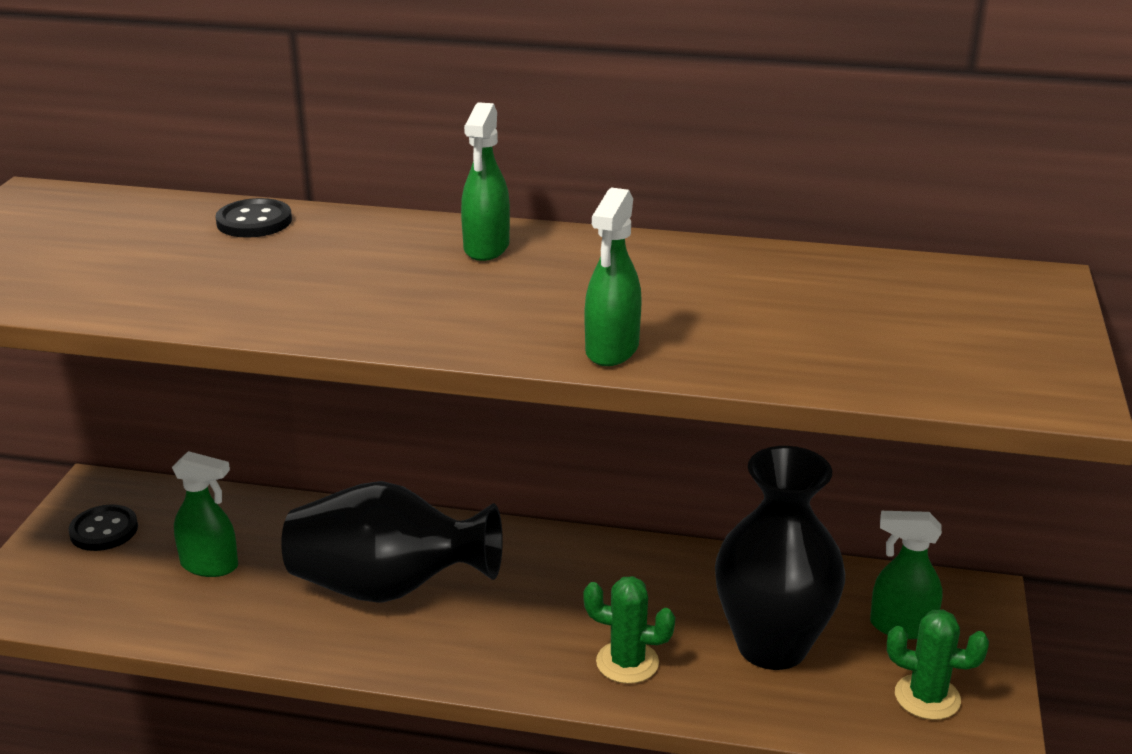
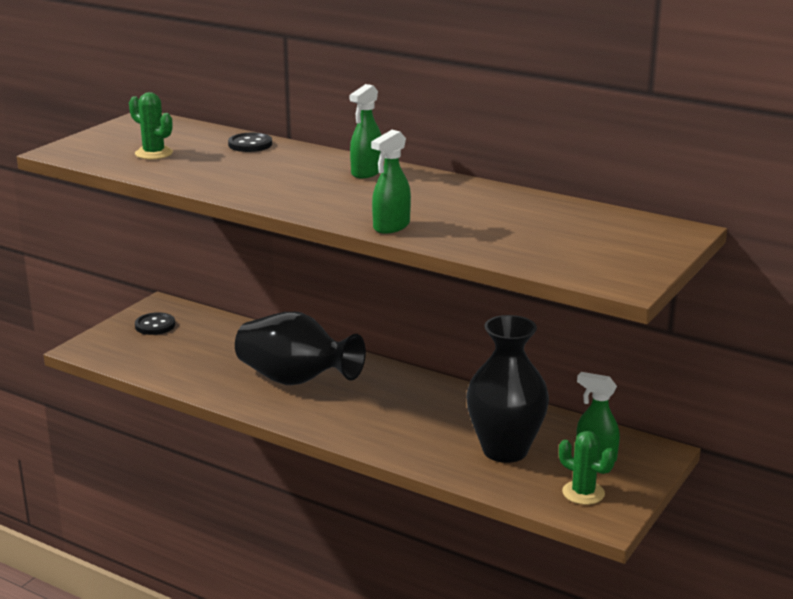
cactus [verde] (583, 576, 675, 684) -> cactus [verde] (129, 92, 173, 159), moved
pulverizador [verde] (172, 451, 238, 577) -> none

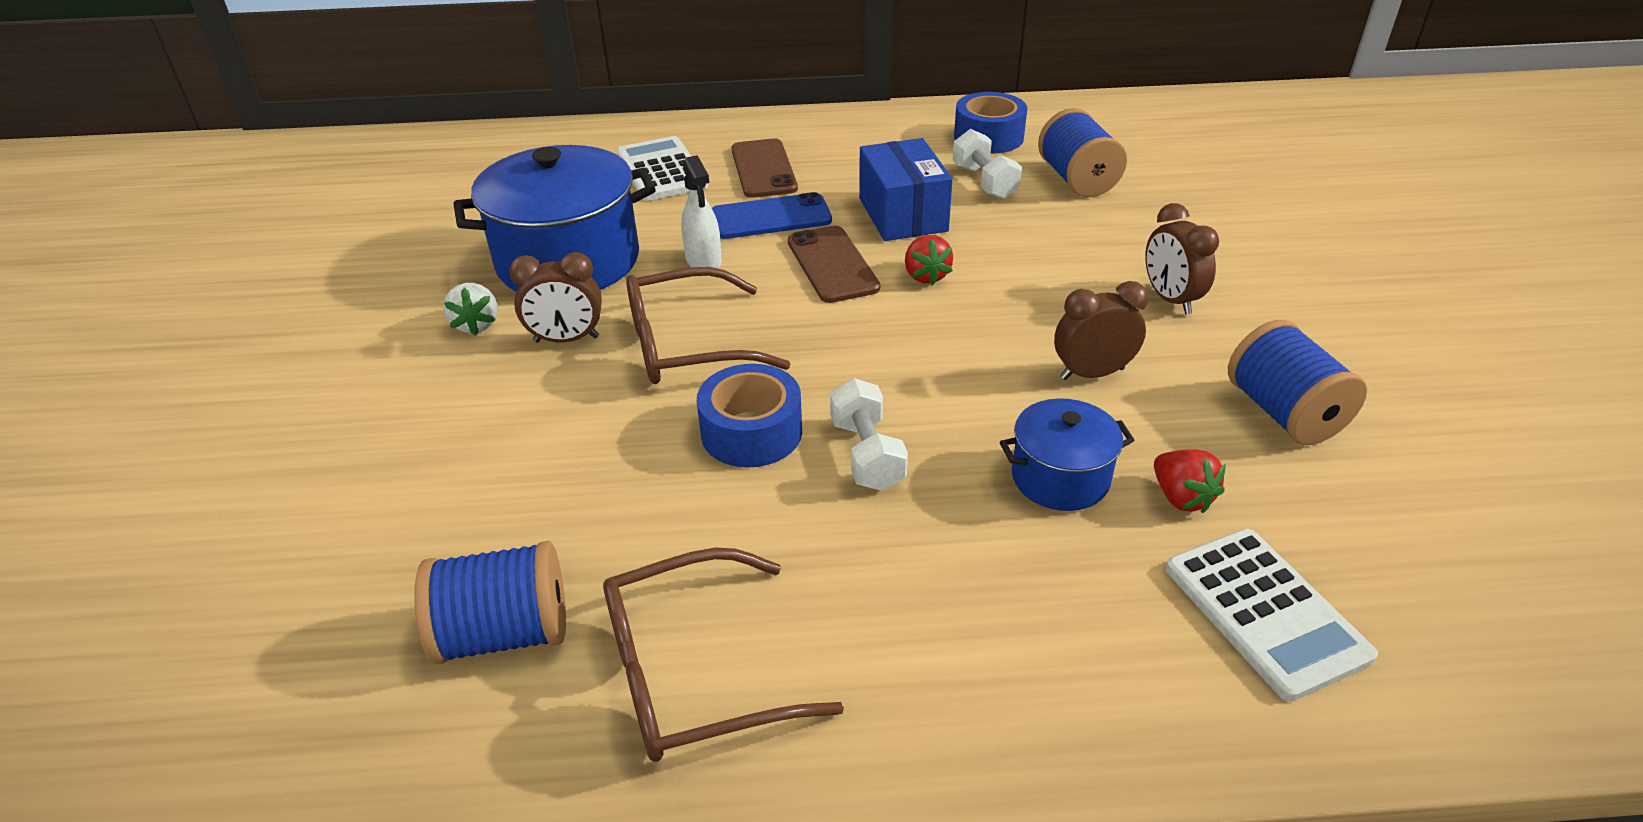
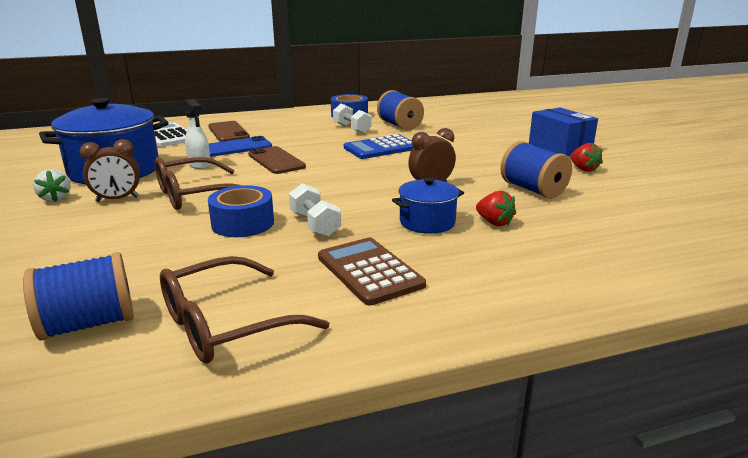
none -> calculadora [marrón] (318, 237, 426, 306)
none -> calculadora [azul] (344, 134, 413, 159)
caja [azul] (859, 138, 953, 241) -> caja [azul] (529, 107, 598, 156), moved
fresa [rojo] (905, 235, 953, 285) -> fresa [rojo] (570, 143, 603, 172), moved
despertador [marrón] (1145, 203, 1219, 314) -> none
calculadora [blanco] (1166, 529, 1378, 702) -> none

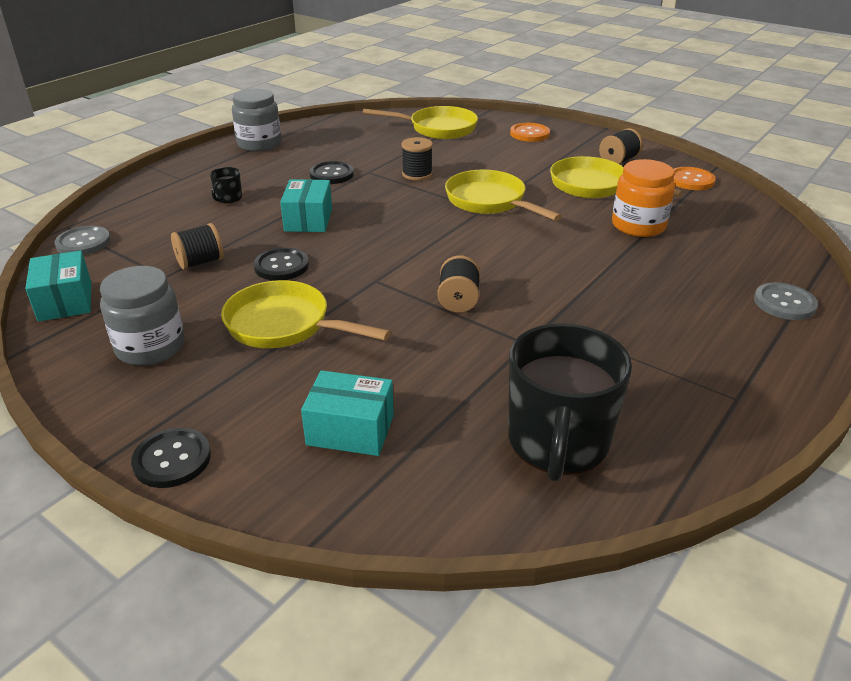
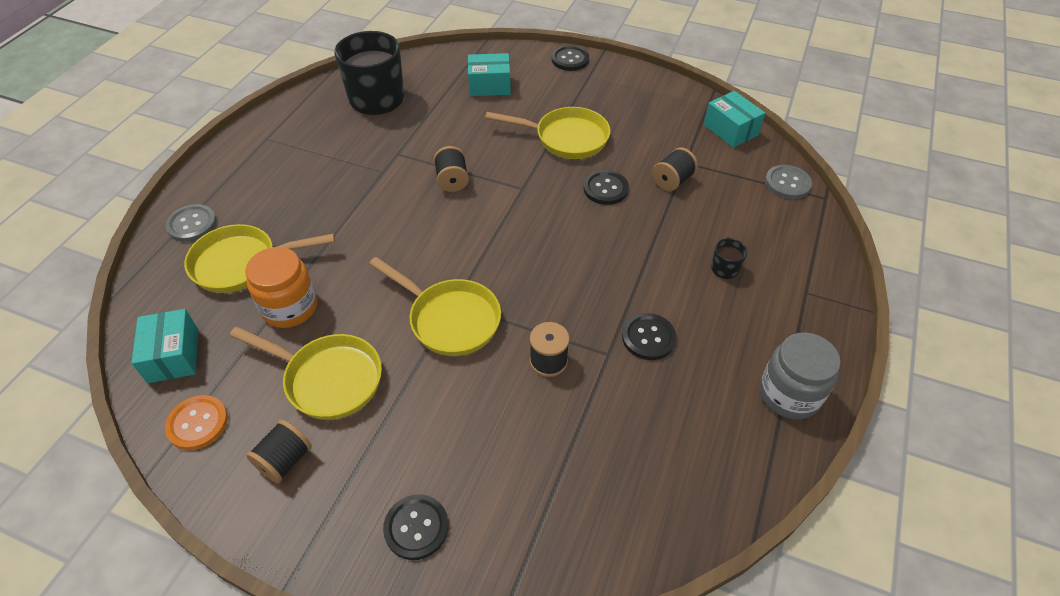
caja [turquesa] (280, 179, 332, 232) -> caja [turquesa] (131, 309, 198, 383), moved
sartén [amarillo] (363, 106, 478, 139) -> sartén [amarillo] (184, 224, 335, 293), moved
botón [naranja] (510, 123, 550, 142) -> botón [negro] (383, 494, 449, 560)
tarro [gris] (100, 266, 185, 366) -> none

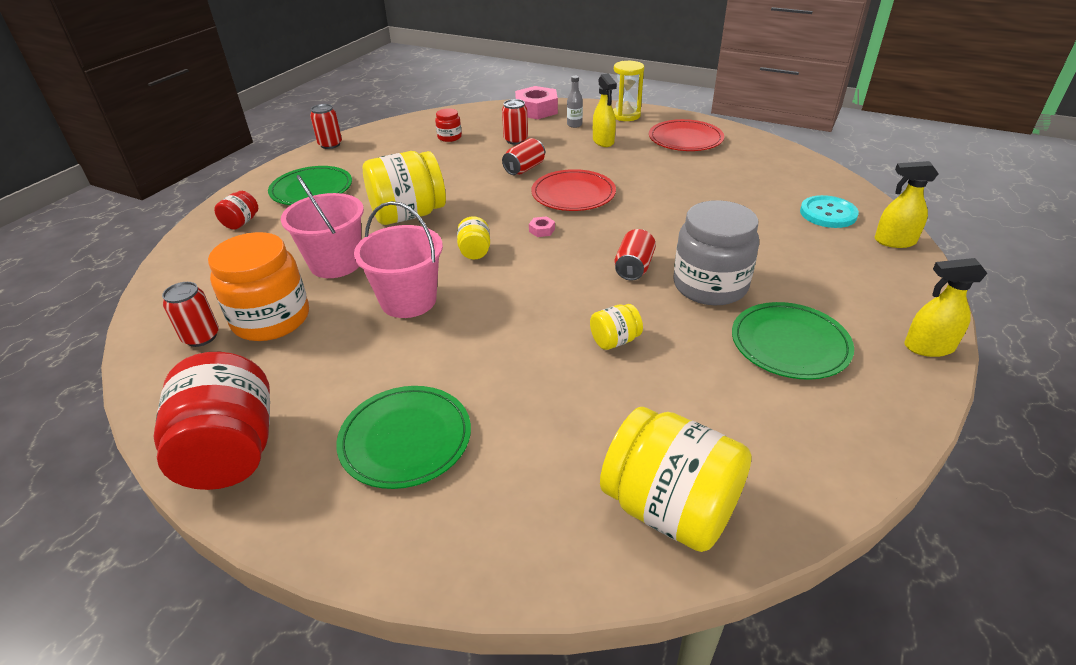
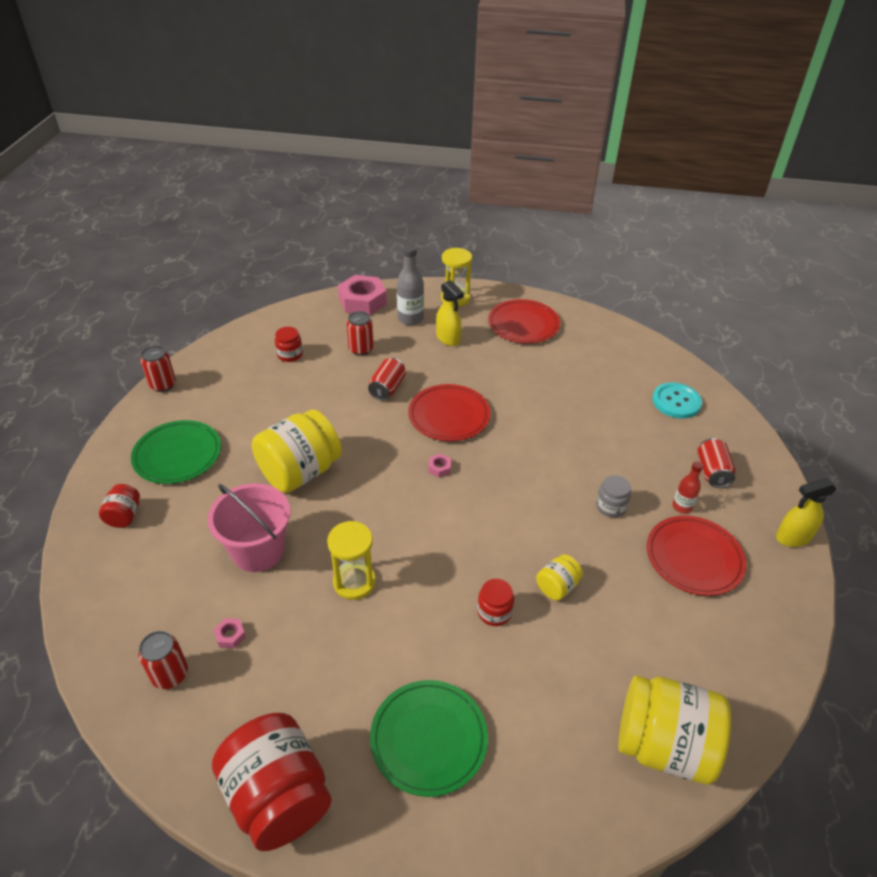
tarro [naranja] (208, 232, 309, 341) -> tuerca [rosa] (214, 618, 246, 648)
balde [rosa] (354, 201, 443, 318) -> reloj de arena [amarillo] (327, 521, 376, 600)
botella [gris] (567, 76, 583, 128) -> botella [gris] (397, 244, 424, 325), x1.67
none -> tarro [rojo] (477, 579, 514, 626)
tarro [gris] (673, 200, 759, 305) -> tarro [gris] (596, 475, 631, 517), x0.47
plato [verde] (732, 302, 854, 380) -> plato [rojo] (647, 516, 746, 596)
none -> botella [rojo] (673, 461, 703, 514)
lata [rojo] (614, 229, 656, 281) -> lata [rojo] (697, 438, 736, 488), moved
tarro [amarillo] (457, 216, 490, 259) -> none
pulverizador [amarillo] (875, 161, 939, 248) -> none

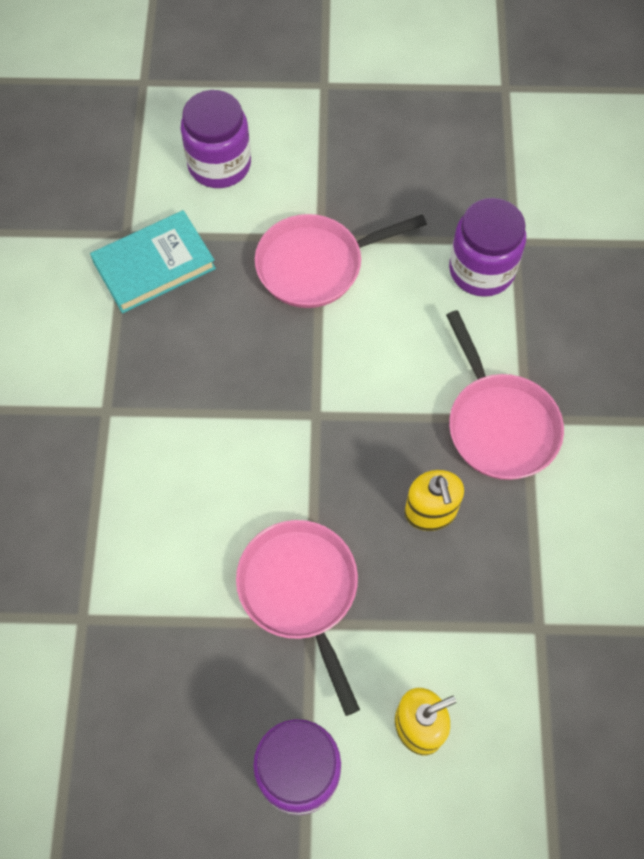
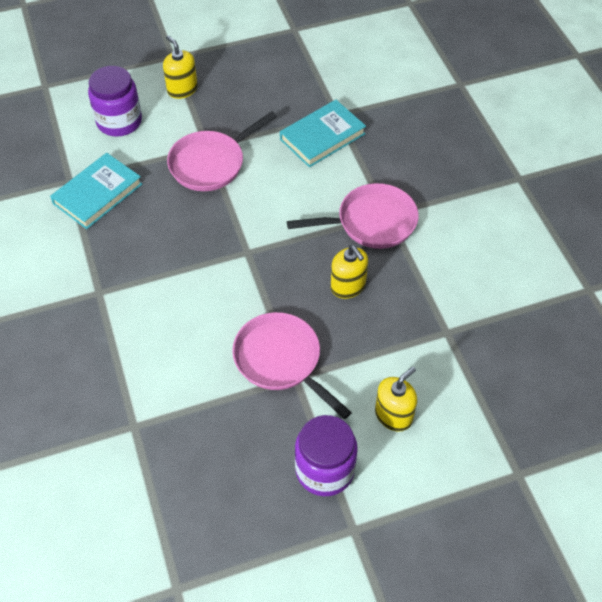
none -> dispensador de jabón [amarillo] (163, 35, 198, 99)
tarro [morado] (449, 198, 526, 297) -> libro [turquesa] (280, 100, 366, 167)
sartén [rosa] (446, 310, 564, 480) -> sartén [rosa] (287, 183, 419, 249), 60 degrees counterclockwise

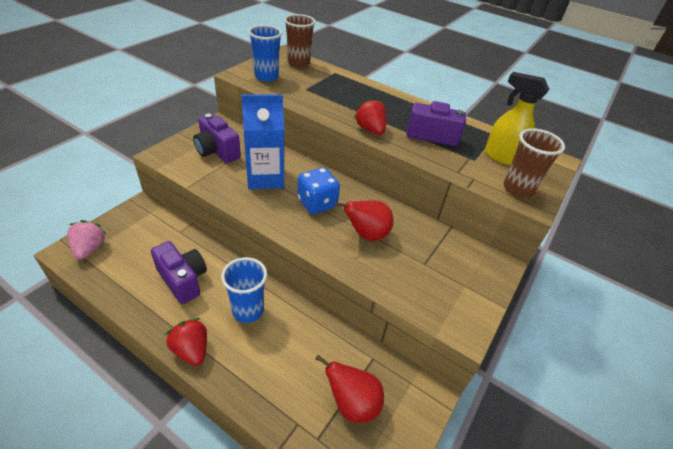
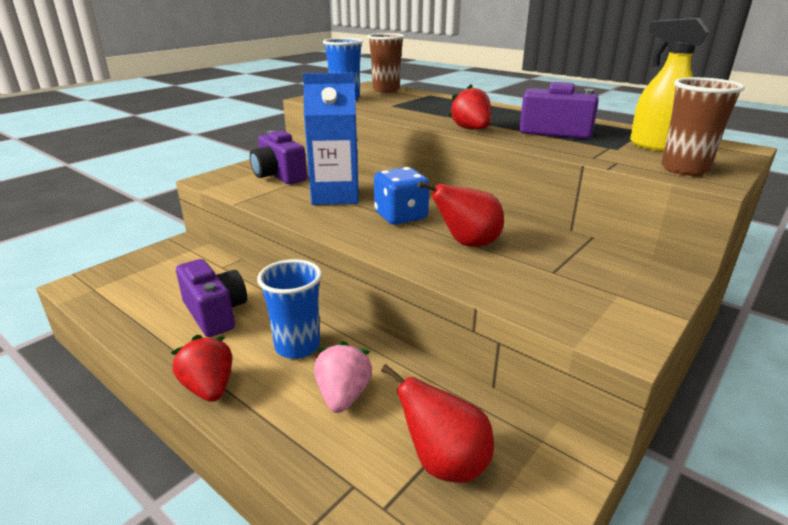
fresa [rosa] (67, 220, 107, 260) -> fresa [rosa] (314, 341, 372, 413), moved

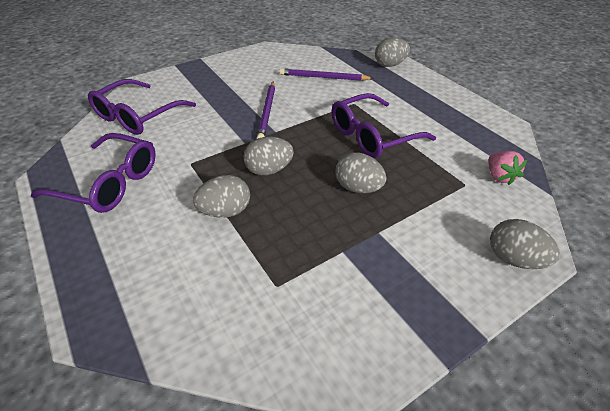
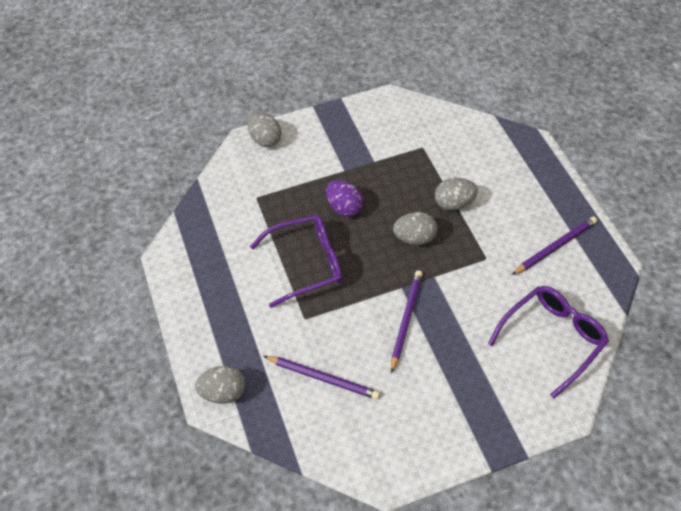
huevo [gris] (335, 152, 386, 193) -> huevo [morado] (326, 180, 363, 217)
gafas [morado] (31, 133, 156, 213) -> lápiz [morado] (512, 217, 597, 275)
fresa [rosa] (488, 151, 527, 185) -> none

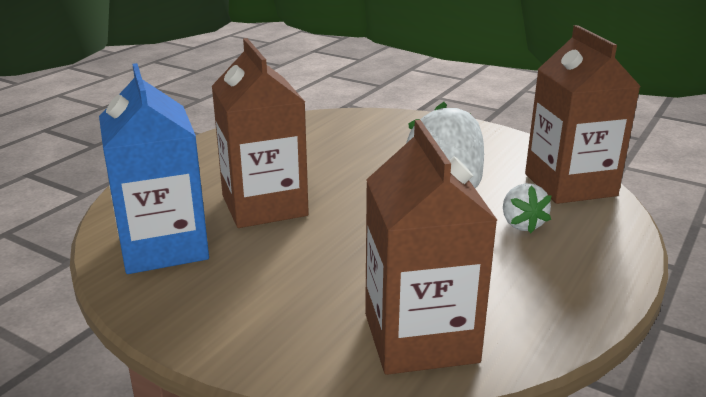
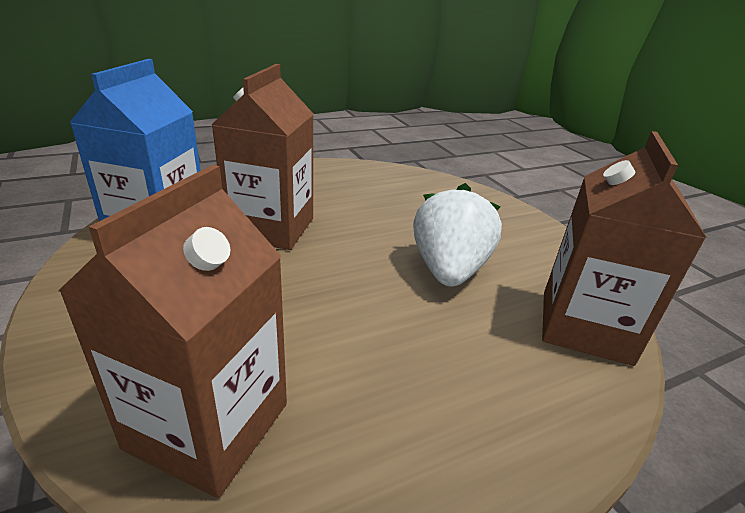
fresa [blanco] (503, 183, 551, 233) -> none

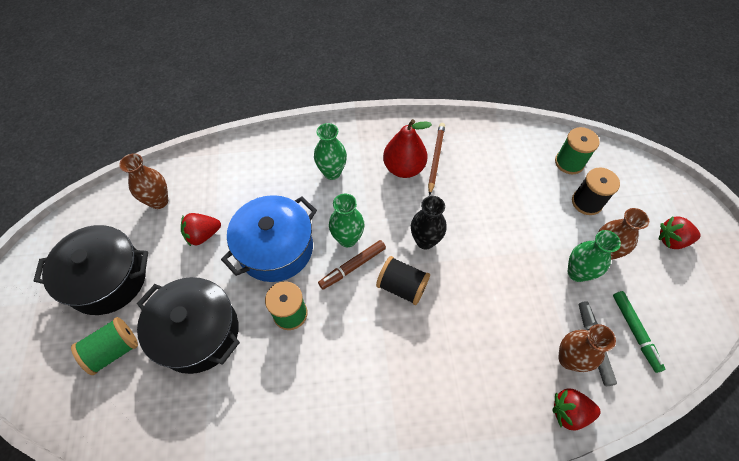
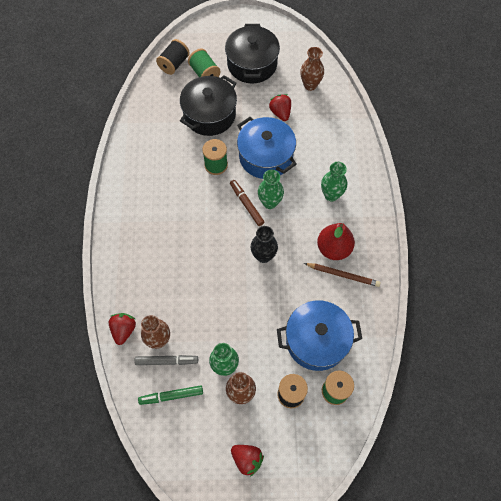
carrete [negro] (376, 256, 430, 305) -> carrete [negro] (156, 39, 190, 75), moved
fresa [rojo] (659, 216, 700, 249) -> fresa [rojo] (231, 445, 264, 476), 120 degrees clockwise
none -> olla [azul] (277, 301, 362, 371)

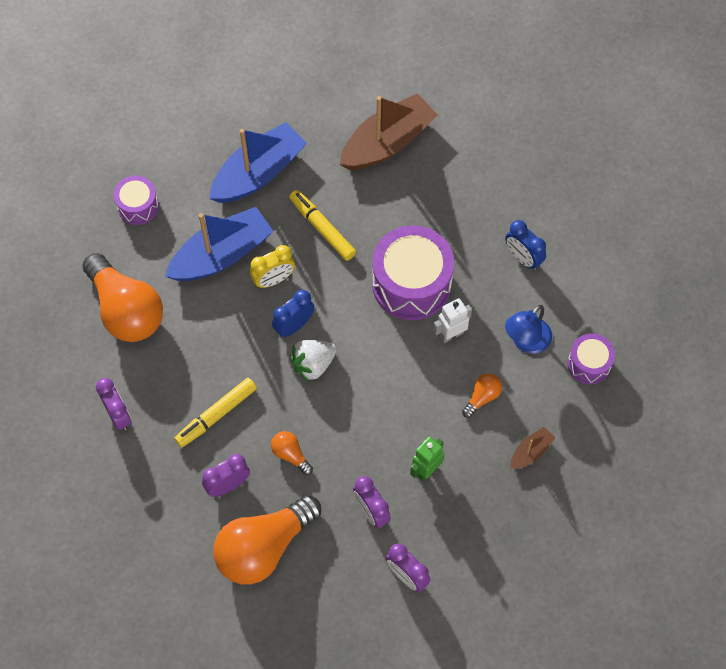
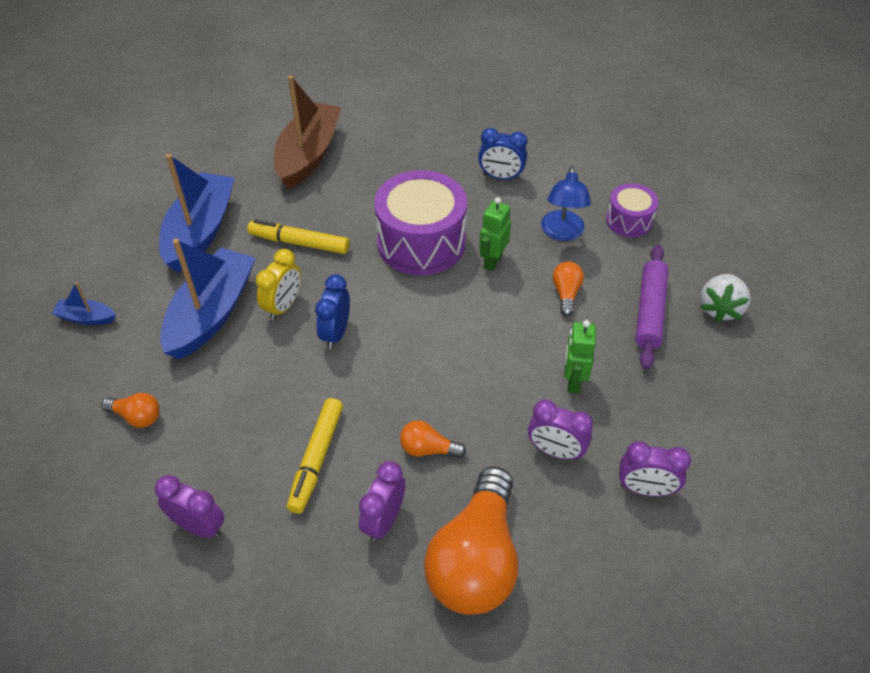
tambor [morado] (114, 175, 159, 225) -> barco [azul] (51, 282, 116, 325)
bombilla [naranja] (82, 253, 163, 342) -> bombilla [naranja] (101, 393, 160, 428), x0.43
robot [blanco] (433, 299, 472, 343) -> robot [verde] (479, 197, 511, 271)
barco [marrón] (511, 427, 555, 469) -> rodillo [morado] (635, 245, 669, 369)
fresa [blanco] (290, 340, 337, 382) -> fresa [blanco] (700, 274, 751, 322), moved

